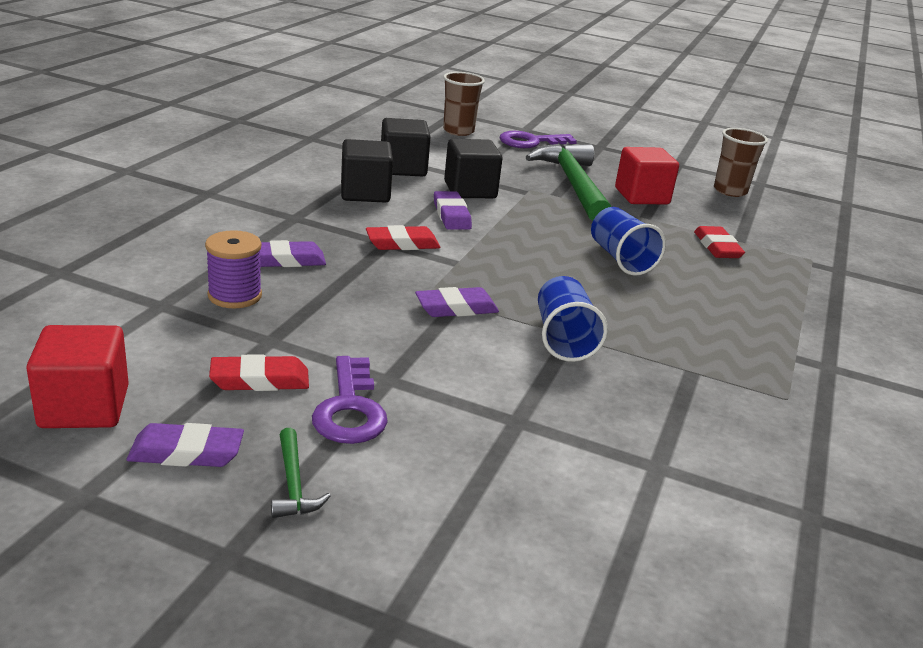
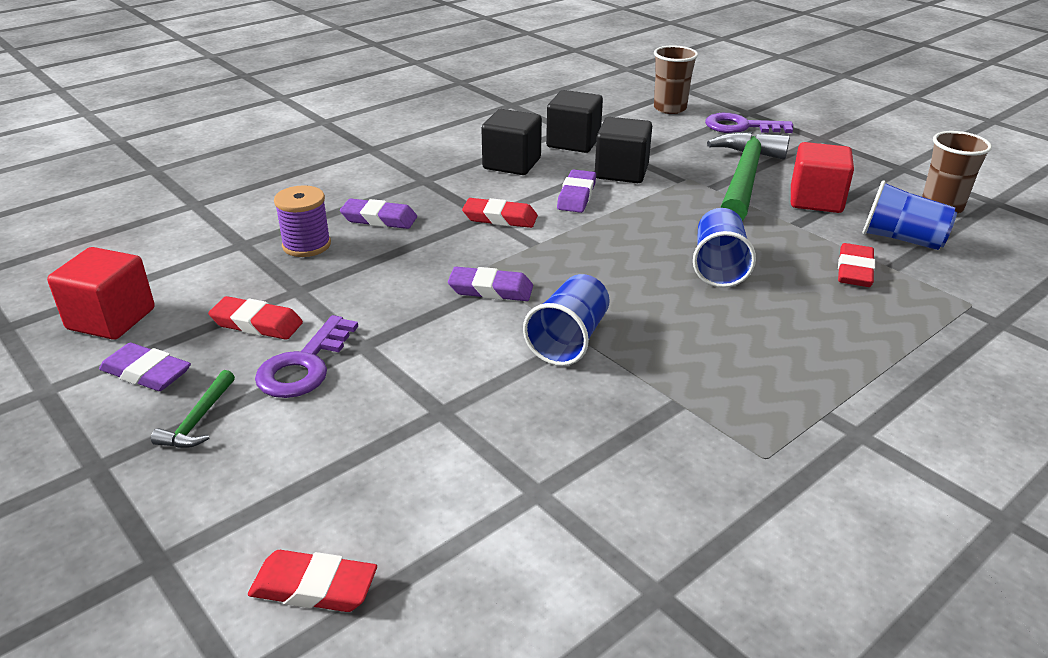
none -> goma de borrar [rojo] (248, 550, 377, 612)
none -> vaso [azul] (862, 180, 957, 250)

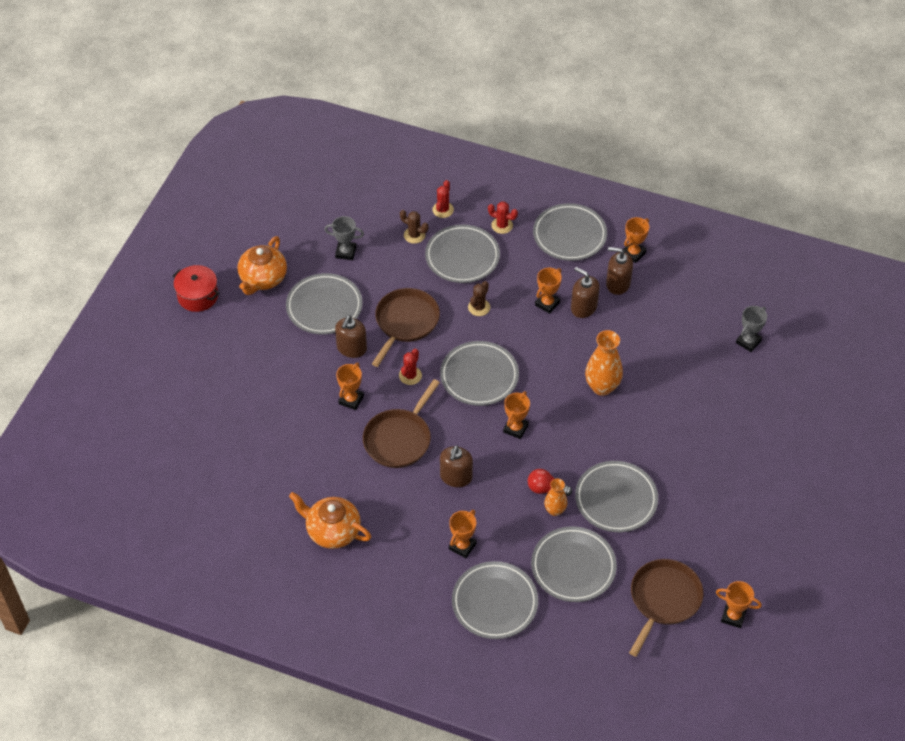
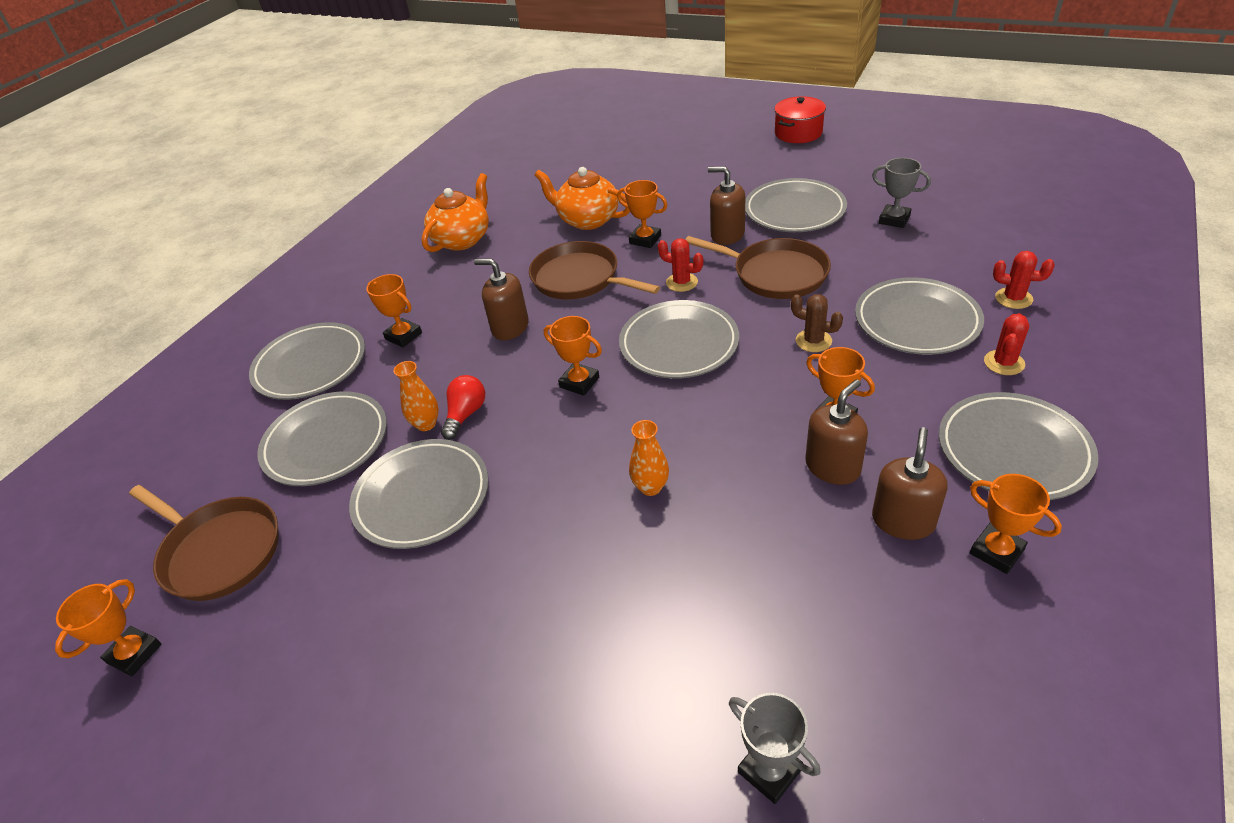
tetera [naranja] (237, 236, 287, 295) -> tetera [naranja] (535, 167, 630, 230), moved
florero [naranja] (585, 330, 623, 396) -> florero [naranja] (629, 420, 669, 496), x0.59
trofeo [gris] (325, 216, 364, 260) -> trofeo [gris] (872, 158, 931, 228), 75 degrees counterclockwise
cactus [marrón] (400, 210, 428, 244) -> none

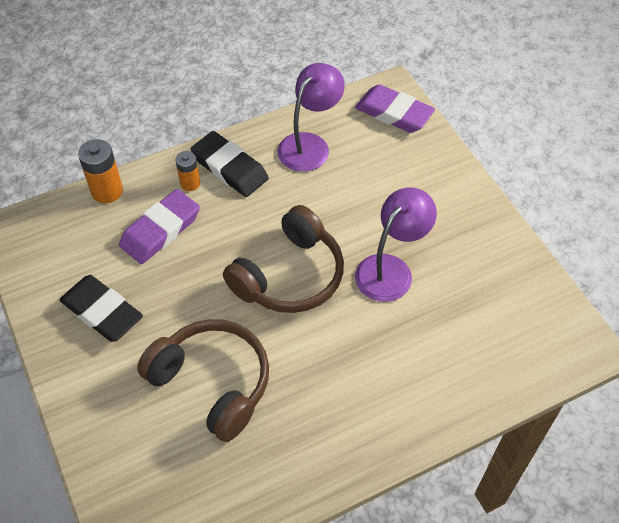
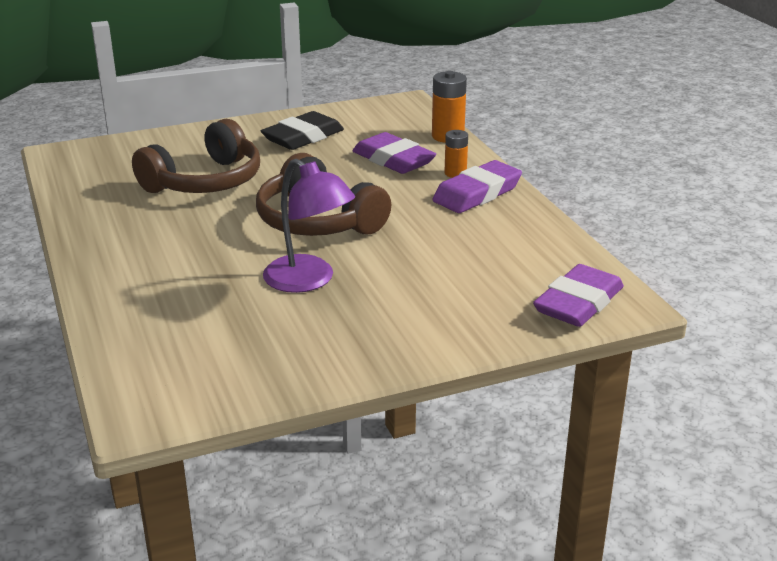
goma de borrar [negro] (191, 131, 269, 197) -> goma de borrar [morado] (432, 160, 522, 213)
lámpara [morado] (278, 63, 345, 172) -> none

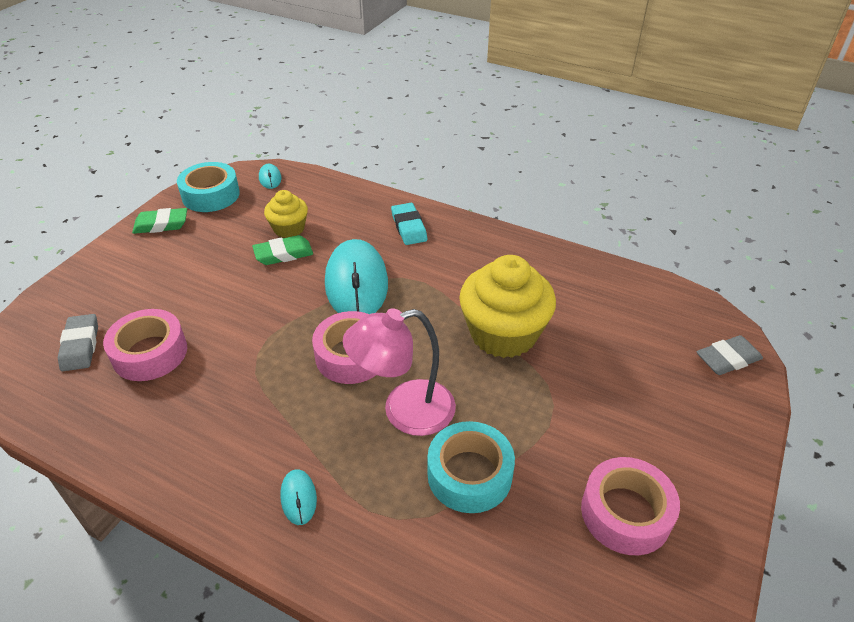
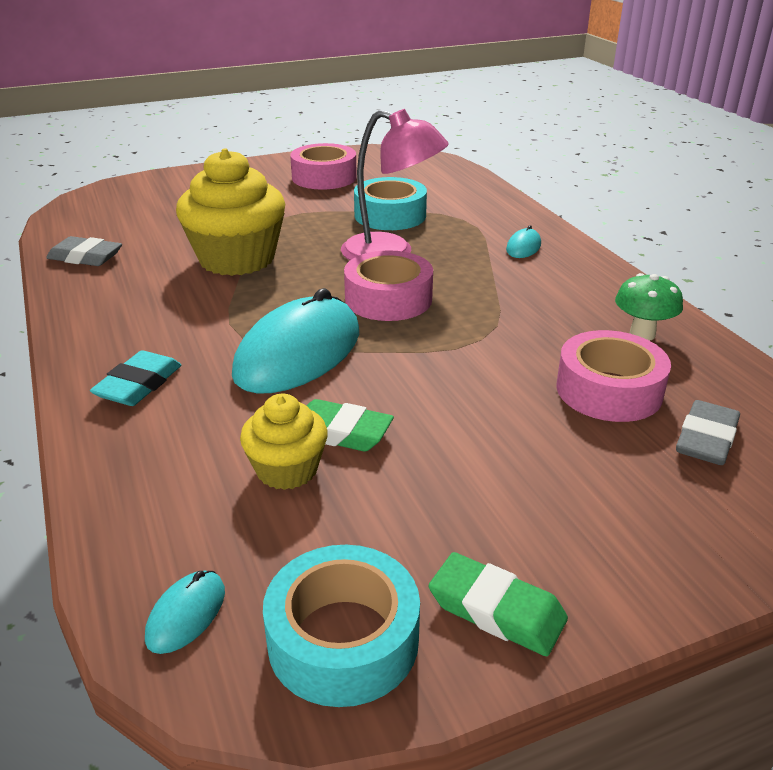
goma de borrar [gris] (697, 335, 763, 375) -> goma de borrar [gris] (46, 236, 122, 266), moved
none -> seta [verde] (615, 273, 683, 341)

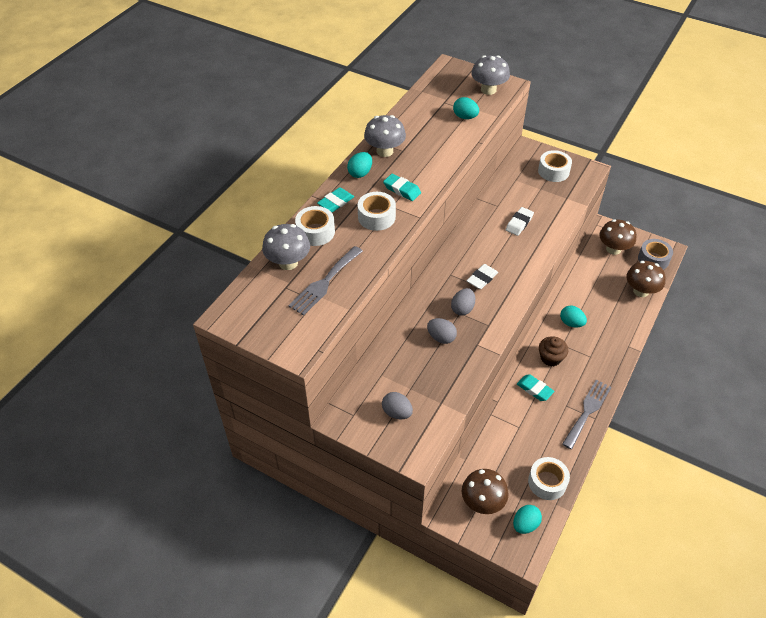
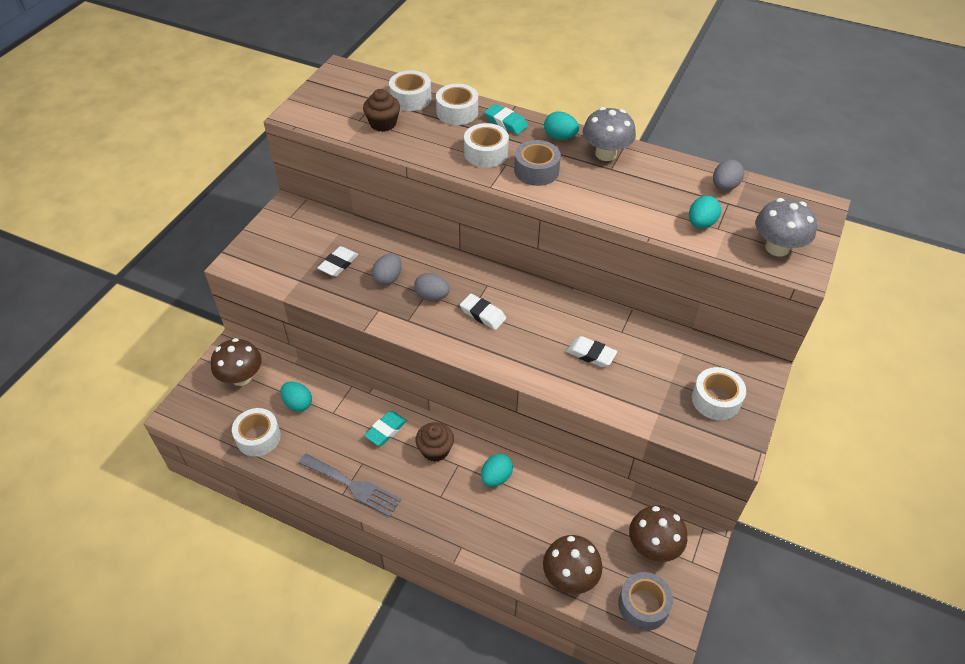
huevo [turquesa] (513, 505, 542, 534) -> huevo [turquesa] (280, 381, 312, 412), moved
none -> goma de borrar [blanco] (317, 246, 358, 277)
tenedor [gris] (288, 246, 363, 315) -> magdalena [marrón] (363, 89, 400, 132)
seta [gris] (262, 224, 310, 270) -> cinta adhesiva [blanco] (389, 70, 432, 111)
goma de borrar [turquesa] (383, 174, 421, 201) -> cinta adhesiva [gris] (514, 140, 561, 186)
huevo [gris] (382, 392, 413, 419) -> huevo [gris] (713, 160, 744, 191), moved

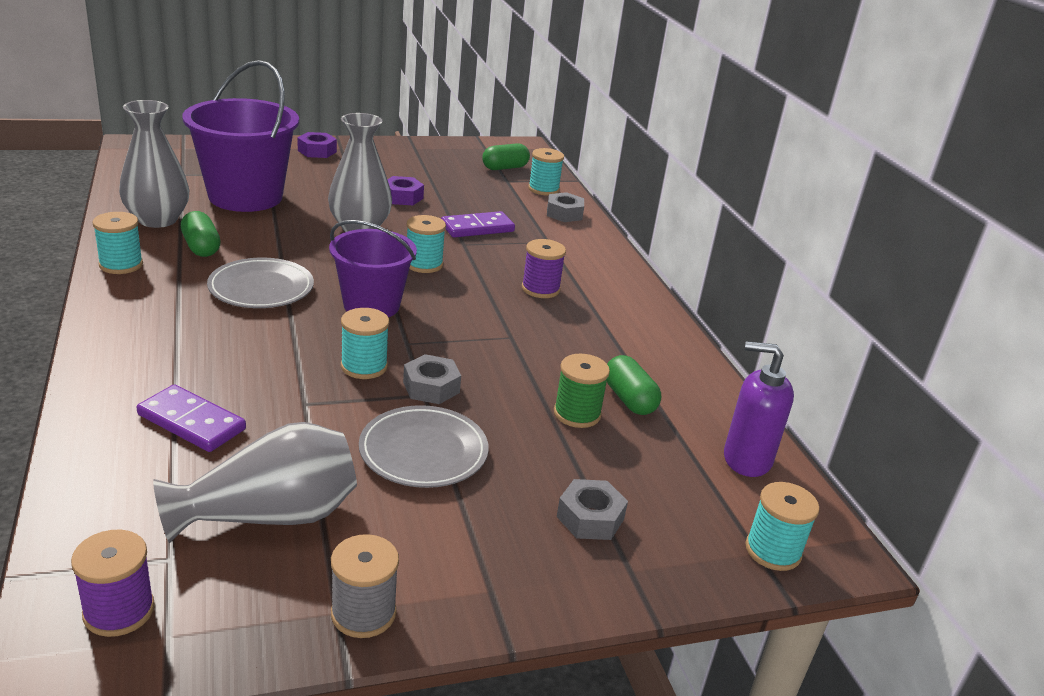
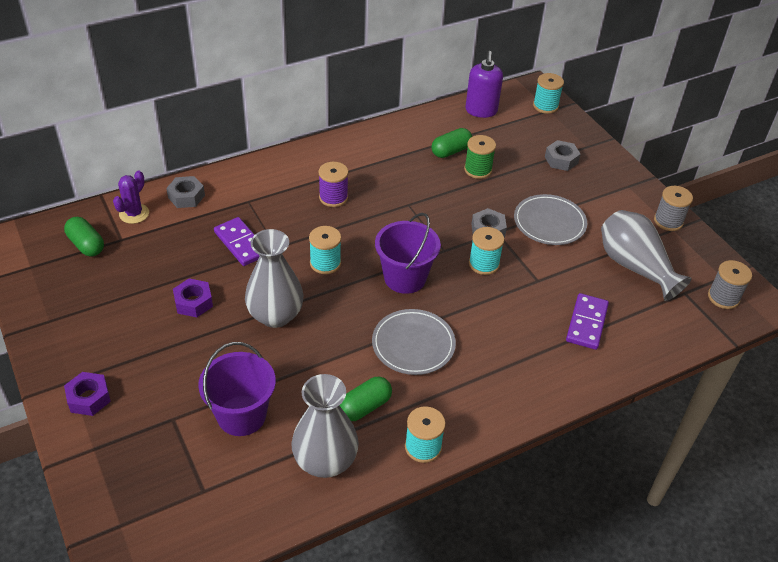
carrete [turquesa] (528, 148, 564, 196) -> cactus [morado] (113, 171, 149, 224)
balde [morado] (182, 60, 299, 212) -> balde [morado] (198, 342, 276, 436), x0.65
carrete [morado] (71, 530, 155, 637) -> carrete [gris] (708, 260, 752, 309)

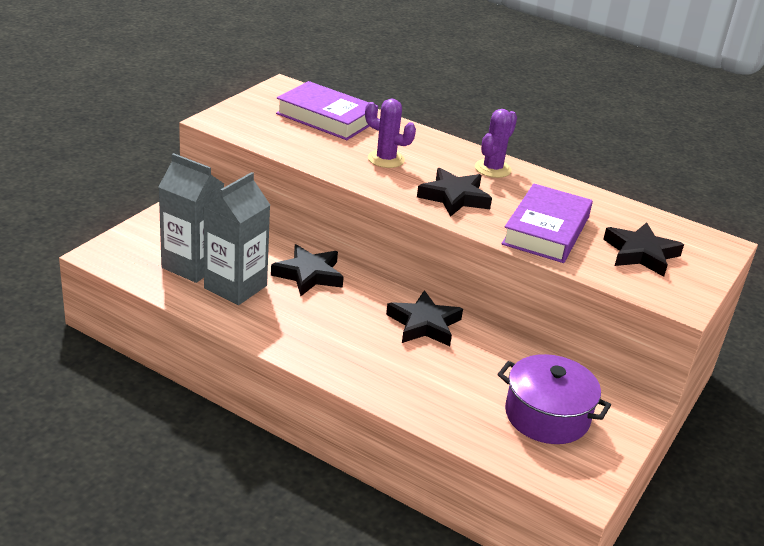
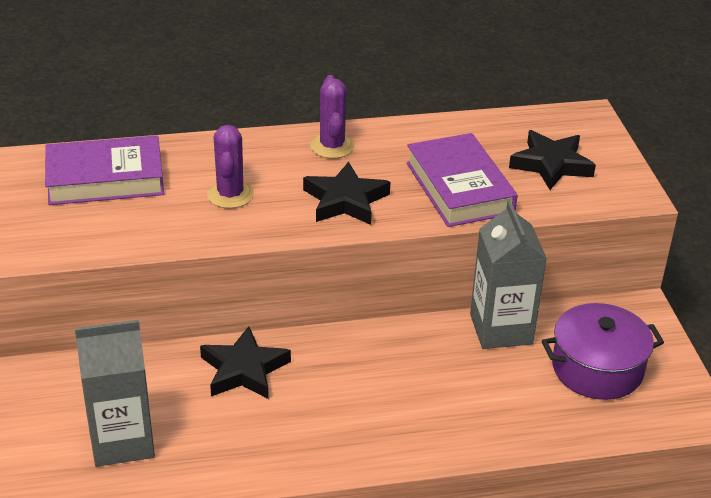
cactus [morado] (365, 99, 416, 168) -> cactus [morado] (207, 125, 254, 209), 75 degrees counterclockwise
cartón de leche [gris] (203, 172, 270, 305) -> cartón de leche [gris] (470, 201, 547, 349), moved
estrella [negro] (386, 290, 463, 346) -> none

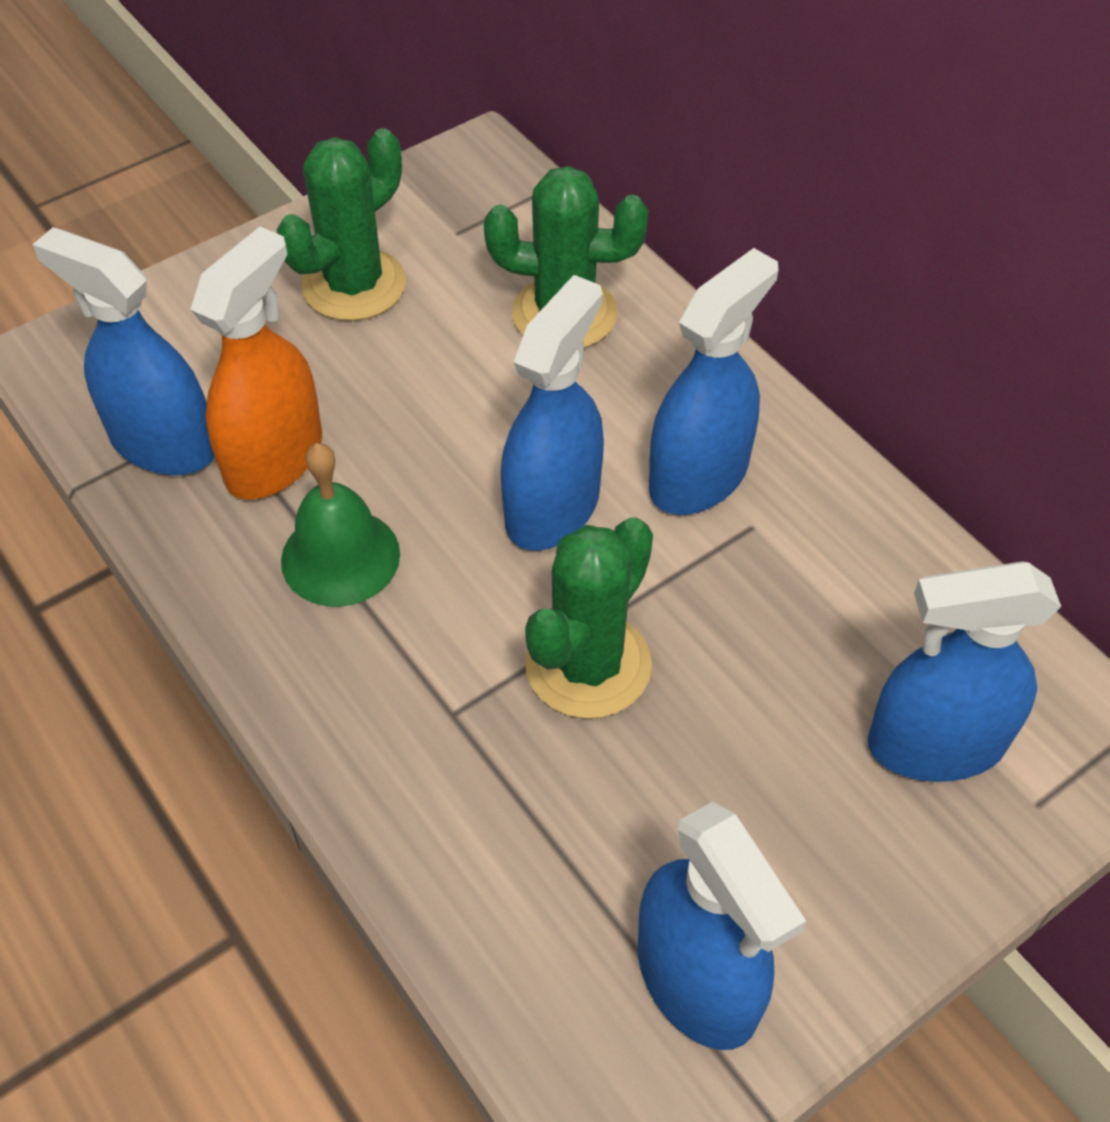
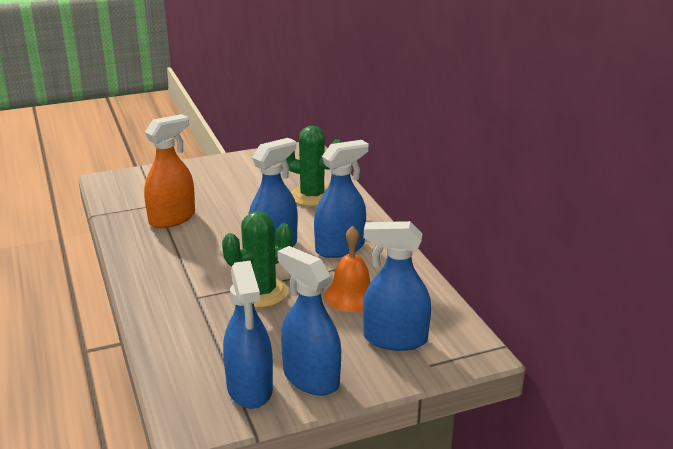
pulverizador [azul] (33, 227, 214, 475) -> pulverizador [azul] (277, 246, 341, 395), moved
none -> campana [naranja] (324, 226, 371, 312)
cactus [verde] (277, 128, 406, 321) -> none
campana [verde] (281, 443, 400, 607) -> none

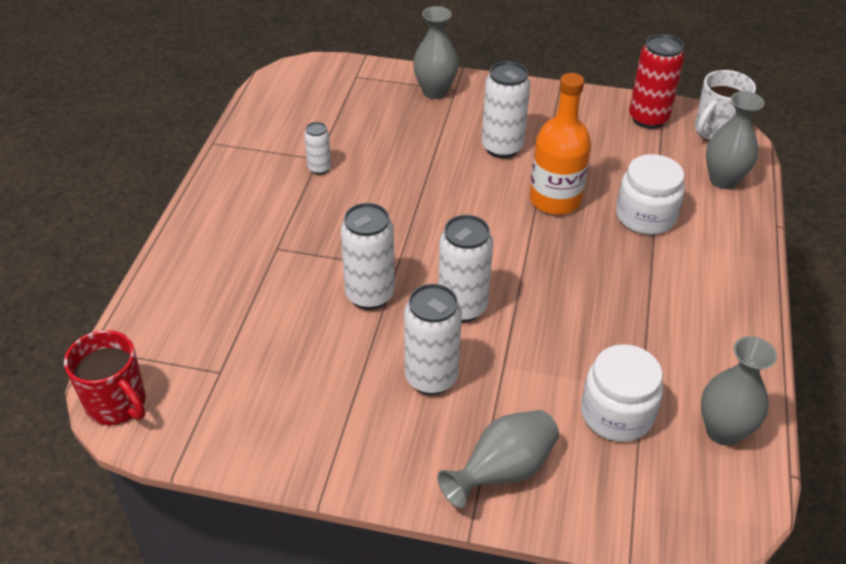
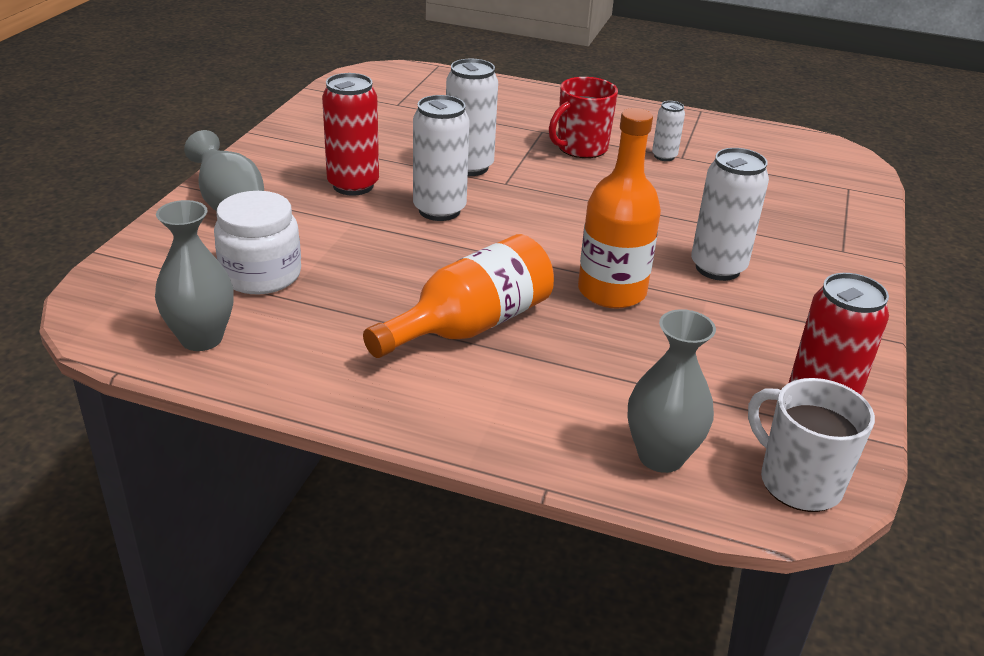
lata [blanco] (404, 284, 462, 395) -> lata [rojo] (322, 73, 379, 196)
none -> botella [naranja] (363, 234, 554, 358)
taza [rojo] (64, 330, 146, 426) -> taza [rojo] (549, 77, 618, 158), moved
florero [gris] (413, 6, 459, 99) -> none
tarro [blanco] (616, 154, 685, 235) -> none

